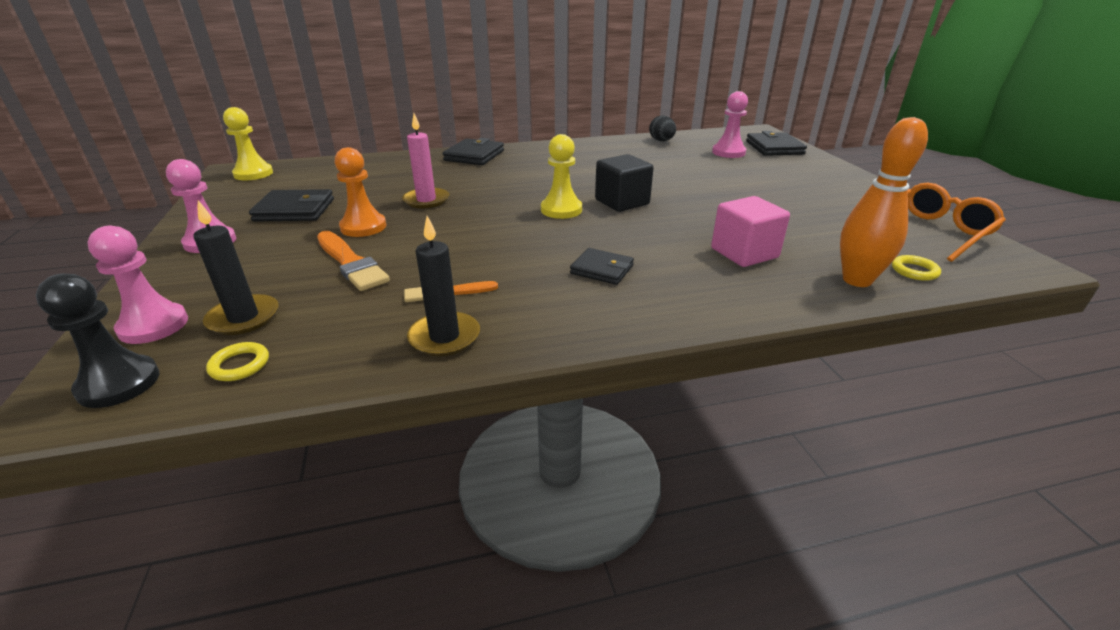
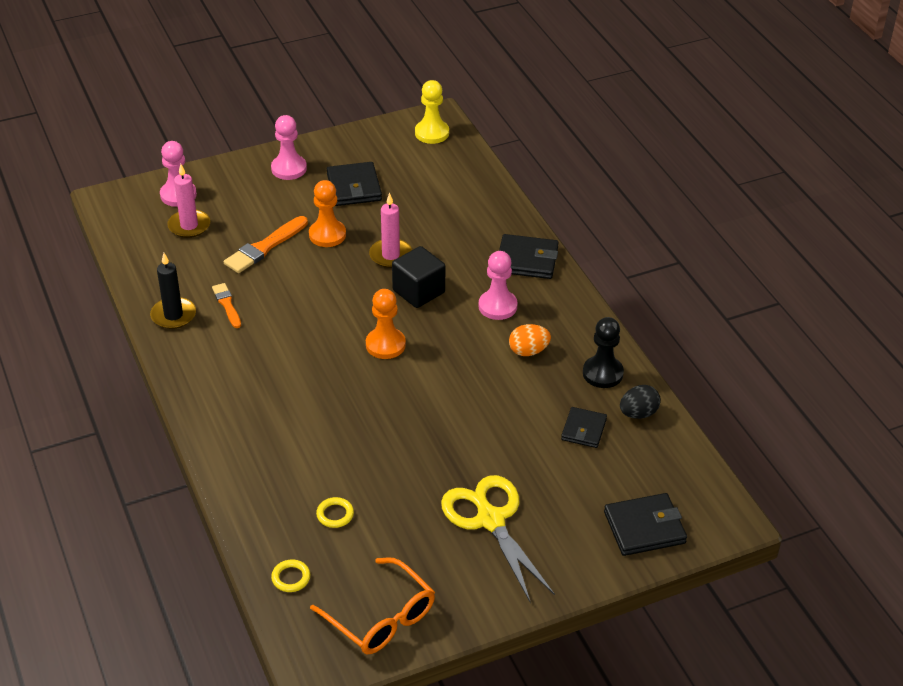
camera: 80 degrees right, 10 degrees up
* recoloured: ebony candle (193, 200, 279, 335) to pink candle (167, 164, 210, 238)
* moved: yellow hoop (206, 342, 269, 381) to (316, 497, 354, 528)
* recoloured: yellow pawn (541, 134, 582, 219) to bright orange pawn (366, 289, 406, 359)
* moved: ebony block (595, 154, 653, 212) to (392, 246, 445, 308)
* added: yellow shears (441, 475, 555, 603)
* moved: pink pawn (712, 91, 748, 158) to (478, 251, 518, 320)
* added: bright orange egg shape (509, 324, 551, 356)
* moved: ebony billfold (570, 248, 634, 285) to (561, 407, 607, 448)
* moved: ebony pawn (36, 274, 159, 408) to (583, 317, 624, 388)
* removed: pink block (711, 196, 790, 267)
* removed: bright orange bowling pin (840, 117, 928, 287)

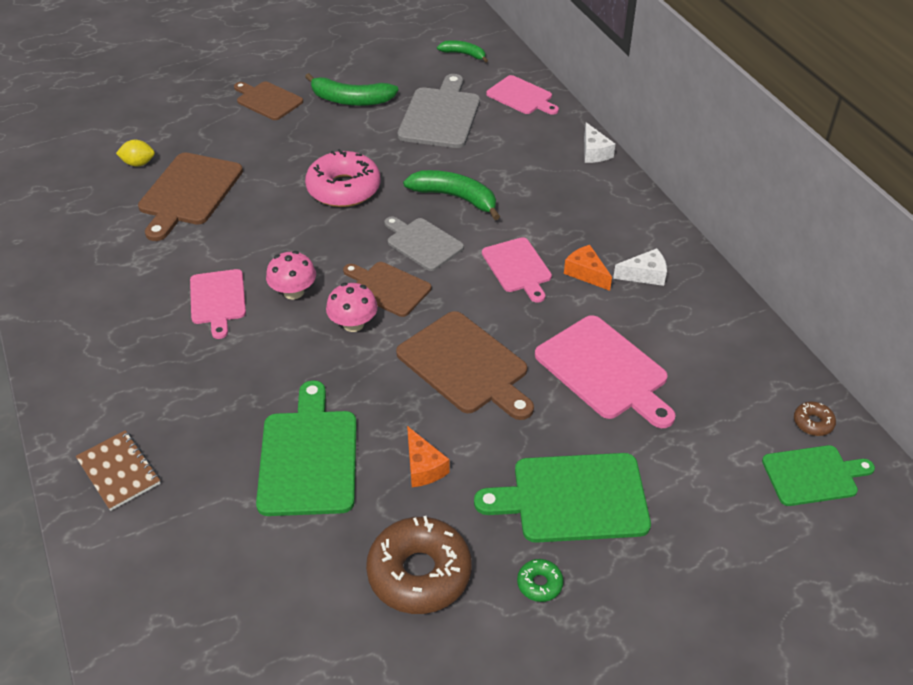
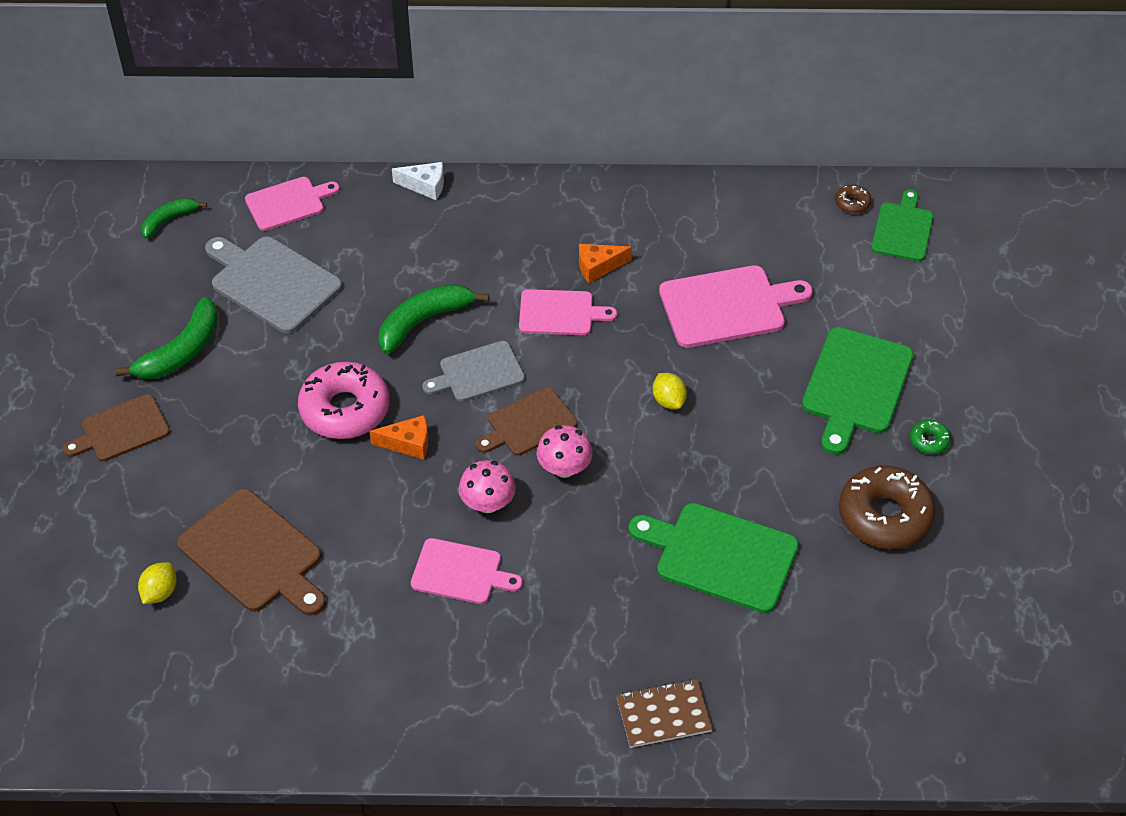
camera: 65 degrees left, 5 degrees up
* moved: bright orange cheese (407, 426, 450, 487) to (369, 415, 428, 459)
* replaced: brown chopping board (396, 311, 534, 420) to yellow citrus fruit (653, 373, 687, 409)
* removed: snow-white cheese (613, 248, 667, 286)

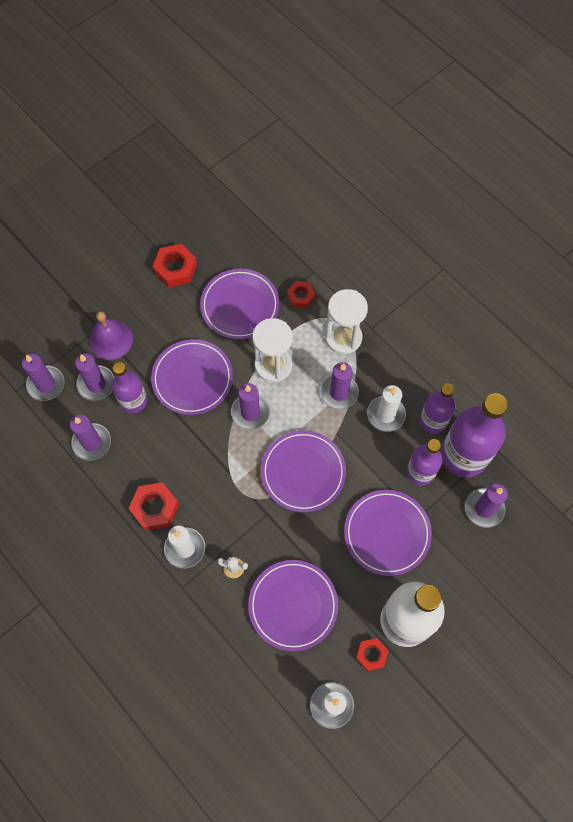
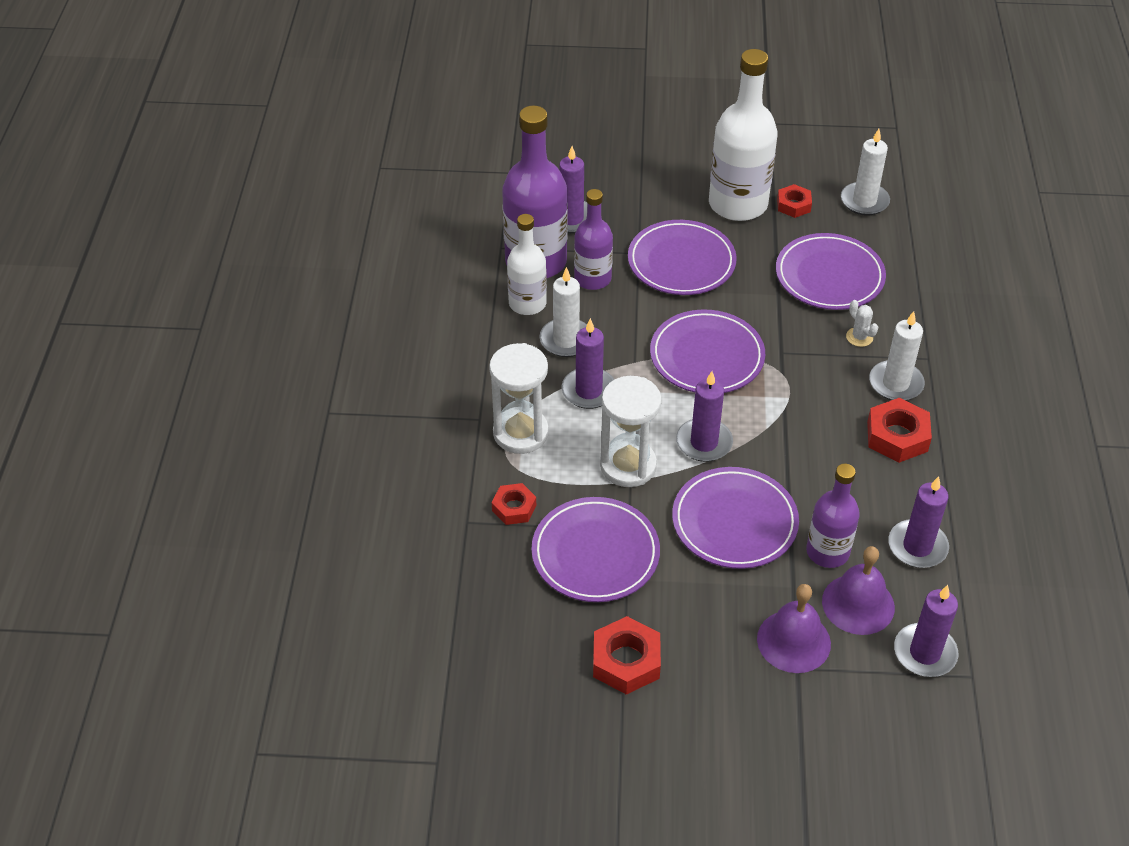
camera: 135 degrees left, 20 degrees down
* recoloured: purple bottle (420, 383, 456, 433) to snow-white bottle (507, 214, 547, 315)
* replaced: purple candle (75, 353, 114, 401) to purple bell (822, 546, 895, 635)

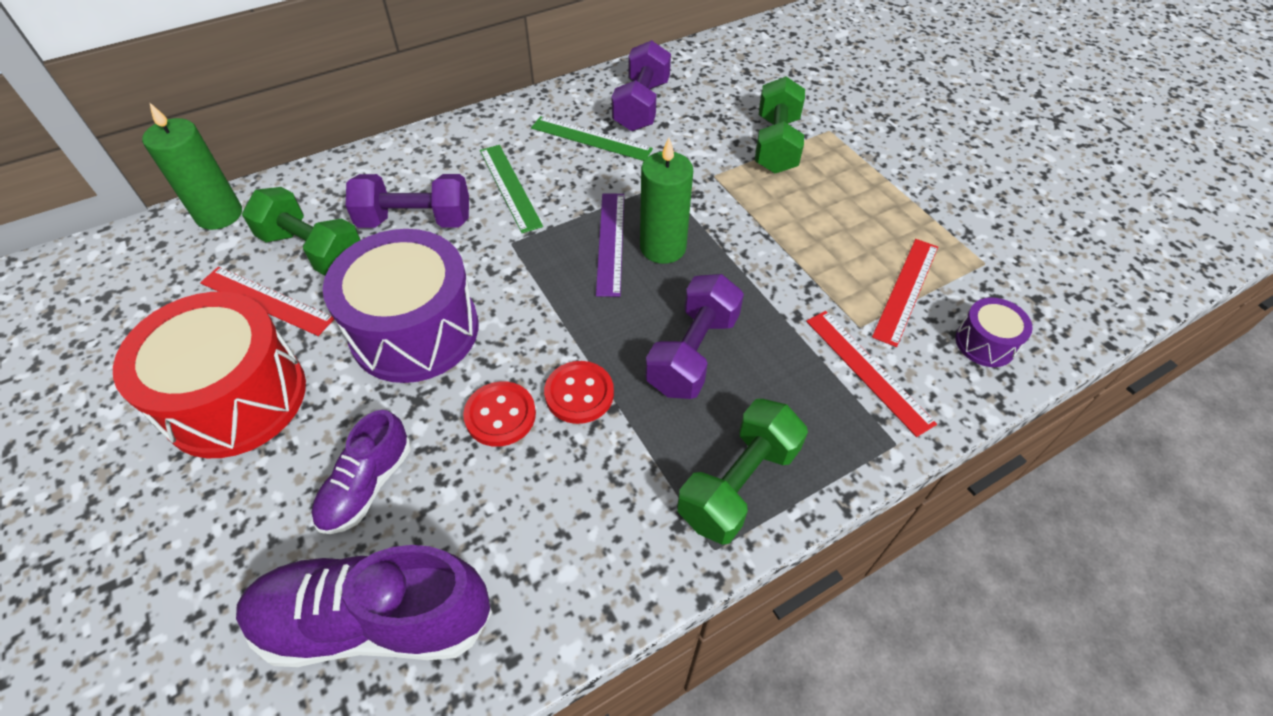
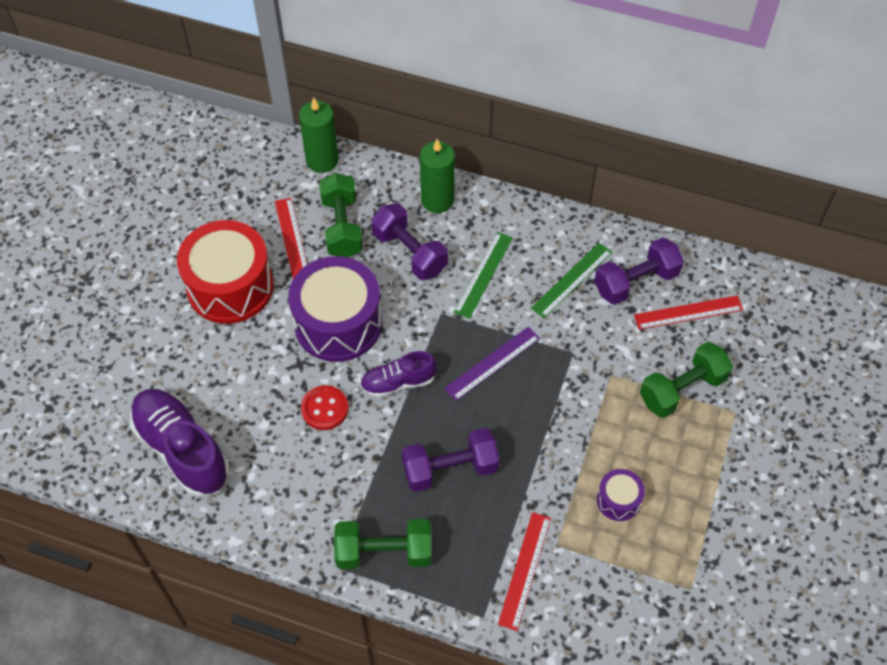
camera: 50 degrees right, 5 degrees up
* moved: purple sneaker (312, 410, 411, 534) to (360, 351, 437, 398)
* moved: emerald candle (640, 138, 693, 264) to (420, 139, 455, 213)
* turned: emerald measuring stick (531, 116, 653, 161) = (531, 243, 612, 318) 60 degrees clockwise
* moved: purple toy drum (955, 298, 1033, 367) to (597, 469, 645, 521)
* moved: crimson measuring stick (872, 239, 938, 347) to (634, 296, 743, 330)
* removed: crimson button (544, 361, 614, 424)

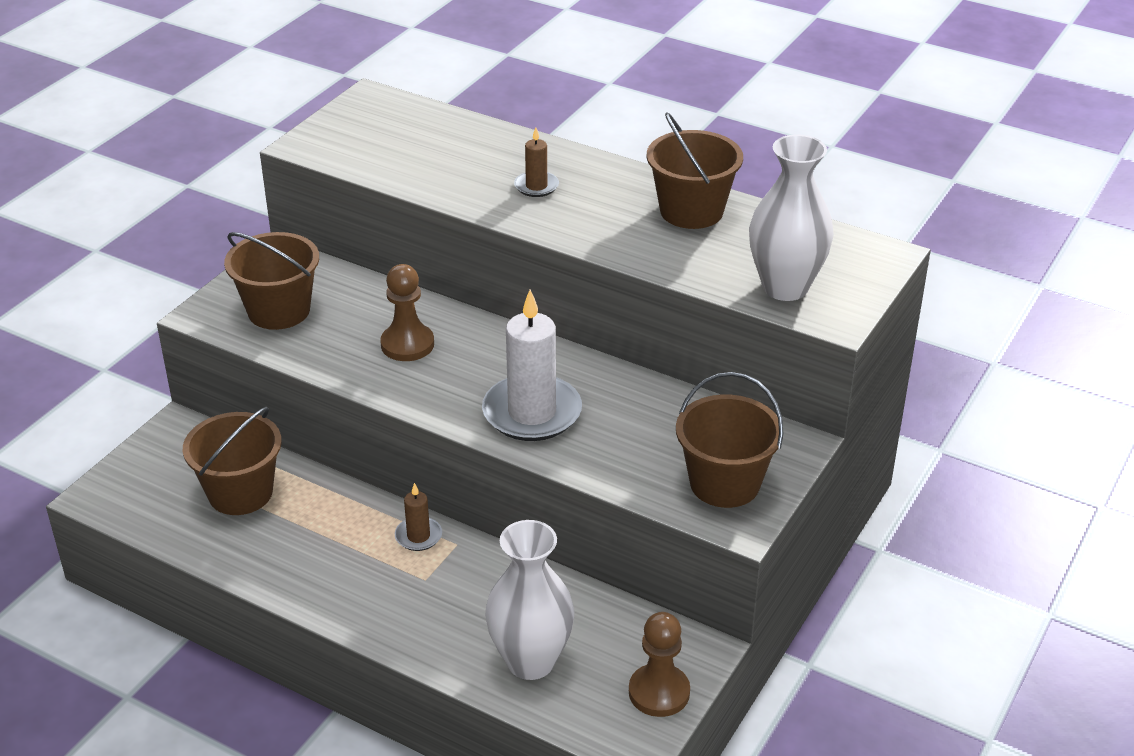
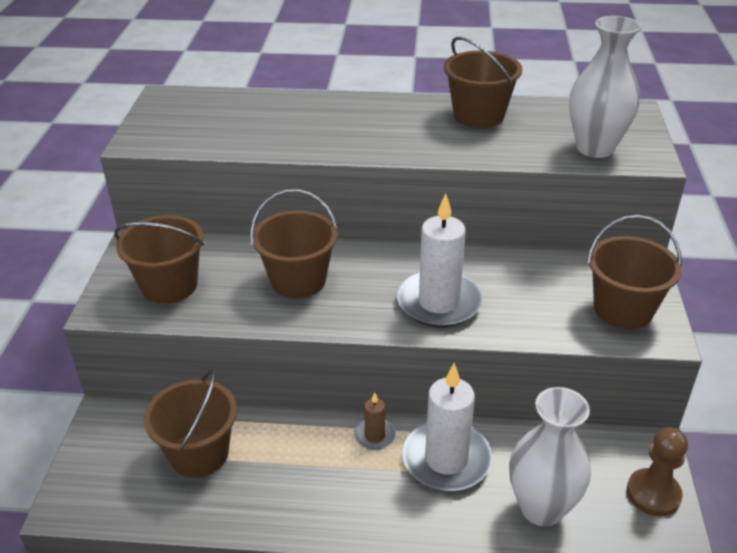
camera: 25 degrees left, 0 degrees up
* replaced: brown pawn (380, 264, 434, 361) to brown sand bucket (250, 189, 338, 298)
* added: snow-white candle (402, 363, 492, 491)
* removed: brown candle (514, 127, 559, 197)

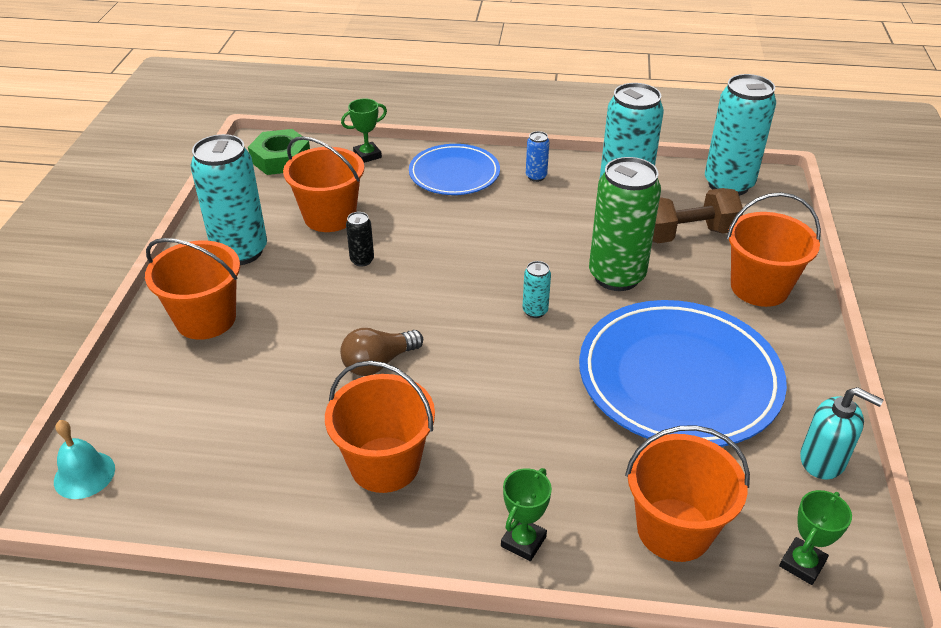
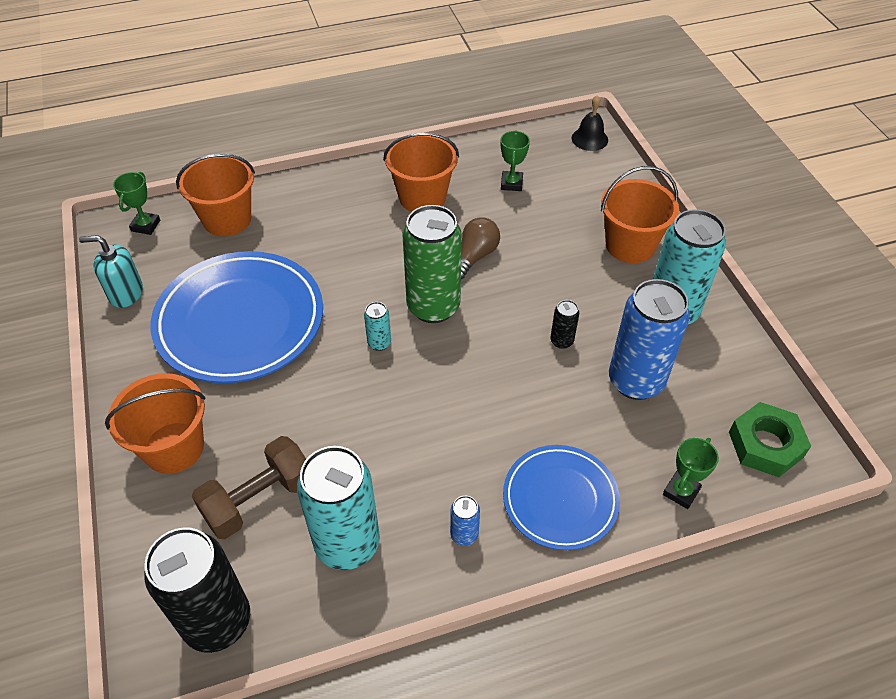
camera: 155 degrees right, 10 degrees up
* recoloured: teal soda can (705, 74, 776, 196) to ebony soda can (144, 527, 250, 653)
* moved: emerald soda can (589, 157, 661, 291) to (402, 205, 462, 323)
* moved: emerald award cup (501, 468, 552, 561) to (501, 130, 530, 191)
* recoloured: teal bell (54, 420, 115, 499) to ebony bell (572, 95, 608, 151)
* replaced: bright orange sand bucket (283, 136, 364, 232) to royal blue soda can (609, 279, 690, 400)

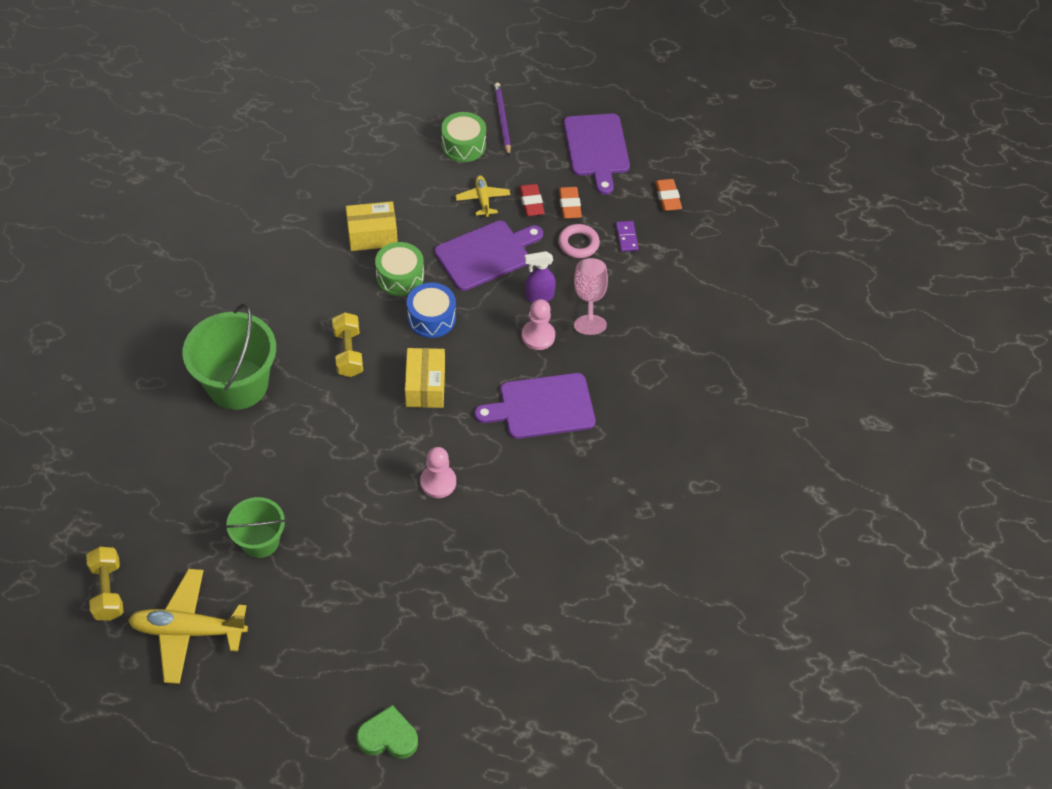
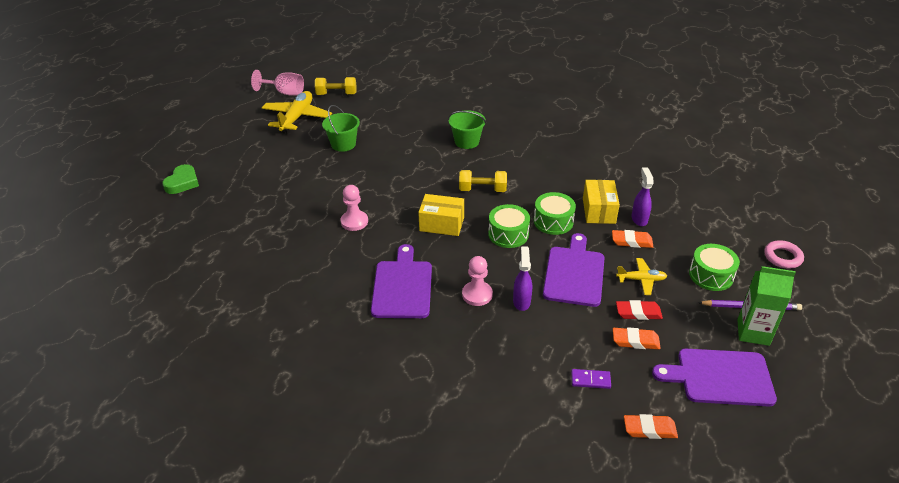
camera: 105 degrees right, 15 degrees down
* moved: pink chalice (574, 258, 608, 335) to (251, 70, 304, 96)
* resized: emerald sand bucket (183, 304, 276, 410) = (448, 110, 486, 149) x0.59
* recoloured: royal blue toy drum (407, 282, 456, 338) to emerald toy drum (488, 204, 530, 248)
* turned: purple chopping board (434, 221, 543, 291) = (543, 233, 605, 307) 150 degrees counterclockwise
* added: bright orange gum eraser (612, 230, 653, 248)
* added: purple sprayer (632, 167, 654, 226)
* added: emerald milk carton (737, 266, 796, 346)
* moved: pink hoop (558, 224, 600, 258) to (764, 240, 804, 269)

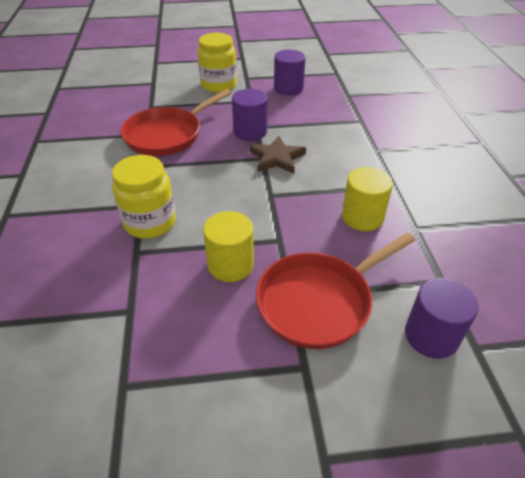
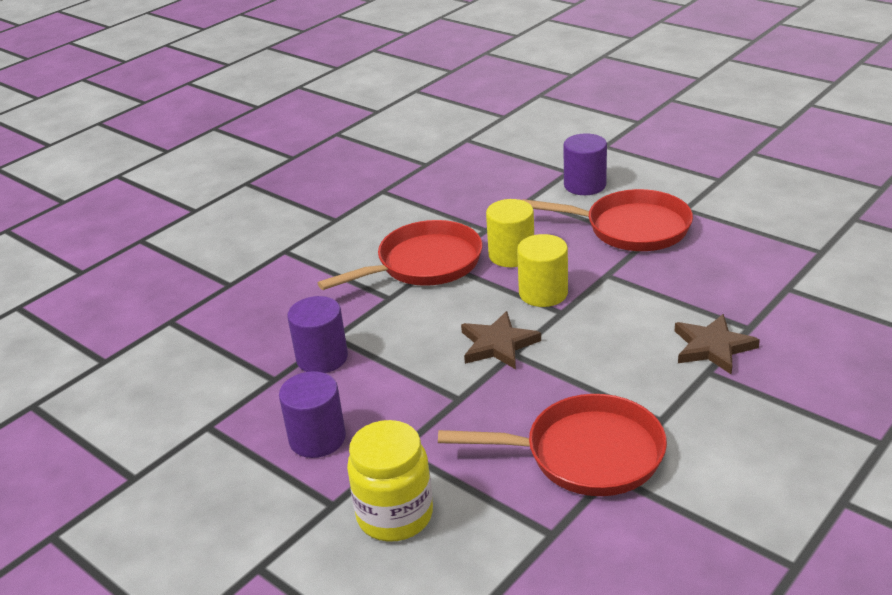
camera: 130 degrees left, 10 degrees down
* moved: purple cylinder (232, 89, 267, 141) to (287, 296, 348, 373)
* added: crimson skillet (318, 220, 482, 290)
* moved: yellow cylinder (203, 211, 254, 282) to (517, 234, 568, 307)
* replaced: yellow jar (112, 155, 176, 239) to brown five-pointed star (675, 314, 760, 375)

